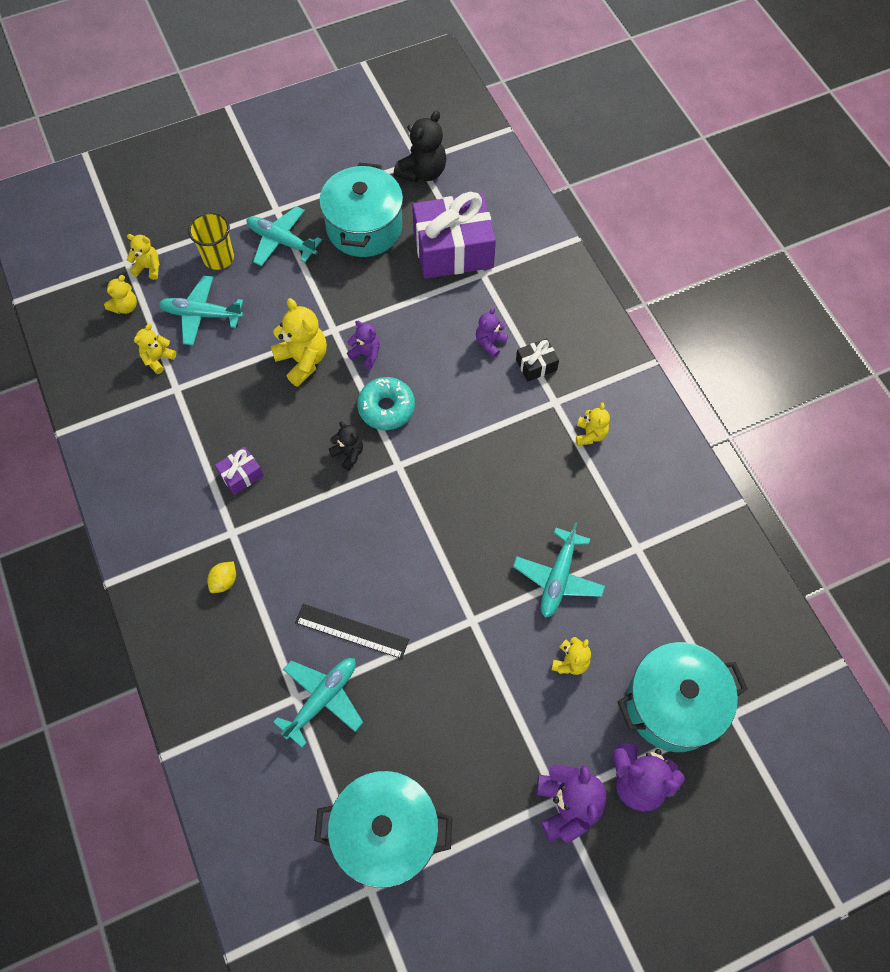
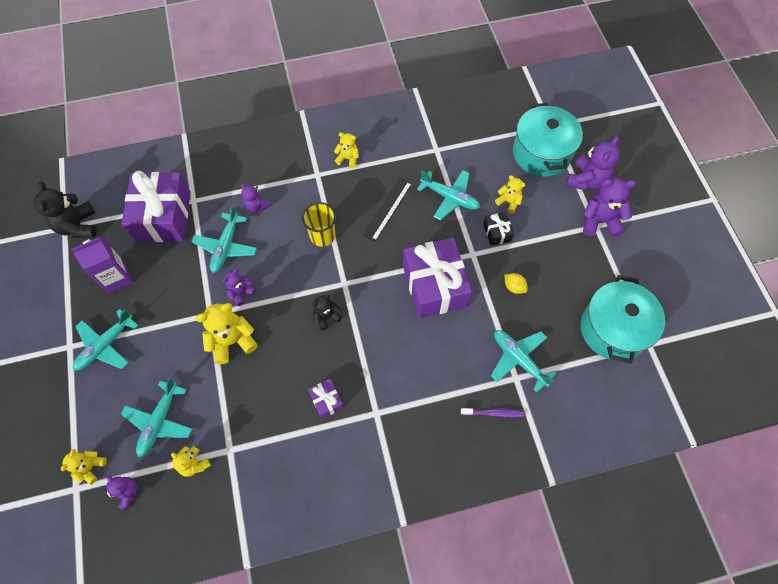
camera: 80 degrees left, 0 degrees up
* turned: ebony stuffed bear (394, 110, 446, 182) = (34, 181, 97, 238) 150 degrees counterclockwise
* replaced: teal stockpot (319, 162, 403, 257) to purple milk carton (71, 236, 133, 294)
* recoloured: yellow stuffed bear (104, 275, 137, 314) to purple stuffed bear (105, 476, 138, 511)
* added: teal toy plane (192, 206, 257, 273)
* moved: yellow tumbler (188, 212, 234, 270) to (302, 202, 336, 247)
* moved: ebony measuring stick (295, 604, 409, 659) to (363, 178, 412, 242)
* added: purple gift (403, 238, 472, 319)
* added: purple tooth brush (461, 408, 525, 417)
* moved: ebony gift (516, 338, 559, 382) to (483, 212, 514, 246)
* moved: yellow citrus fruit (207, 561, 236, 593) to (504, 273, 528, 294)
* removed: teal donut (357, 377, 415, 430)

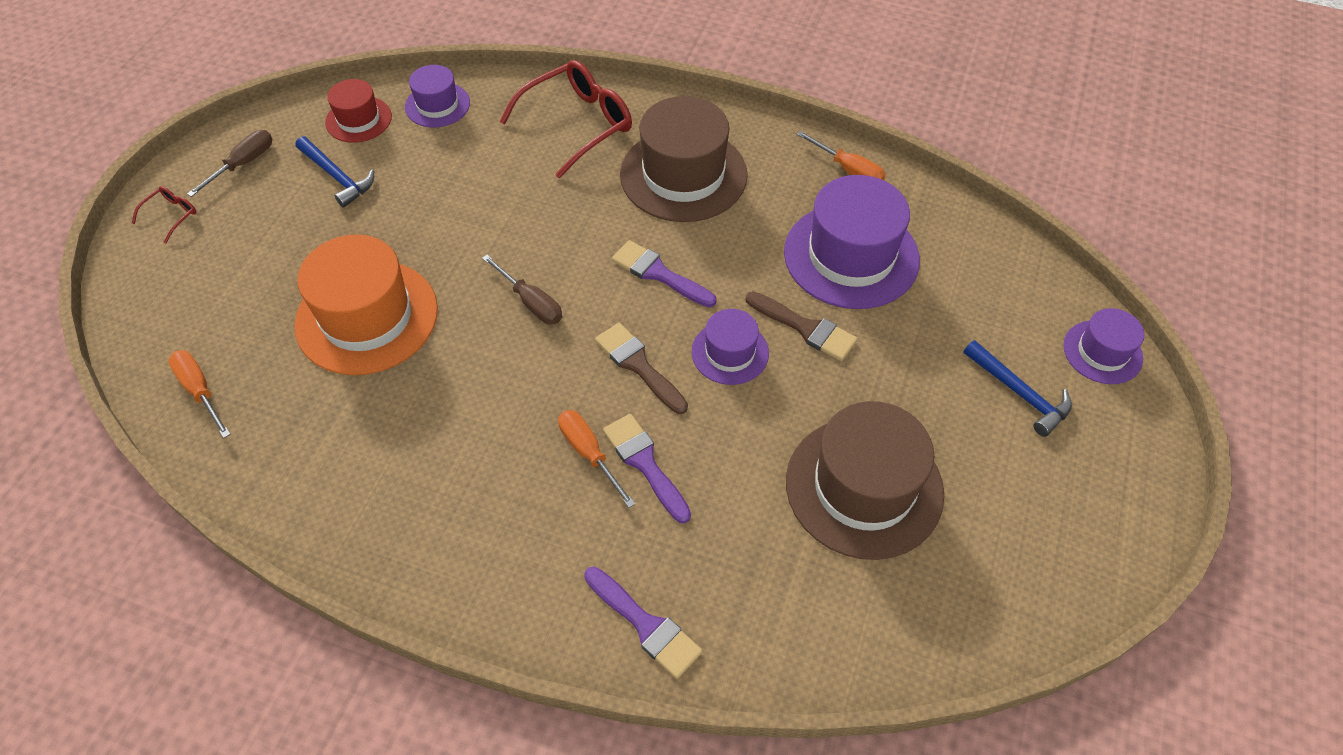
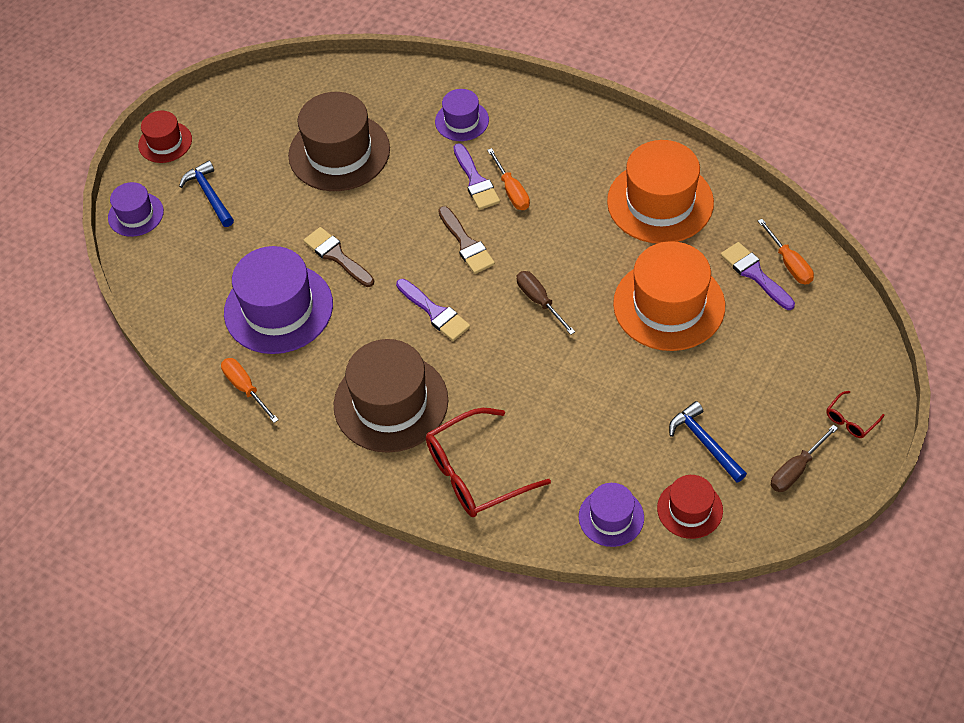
camera: 165 degrees left, 0 degrees up
* added: crimson tall hat (138, 111, 192, 163)
* moved: purple tall hat (692, 309, 769, 385) to (435, 89, 489, 141)
* added: bright orange tall hat (607, 140, 714, 244)
* moved: purple paint brush (584, 567, 703, 679) to (721, 242, 795, 310)

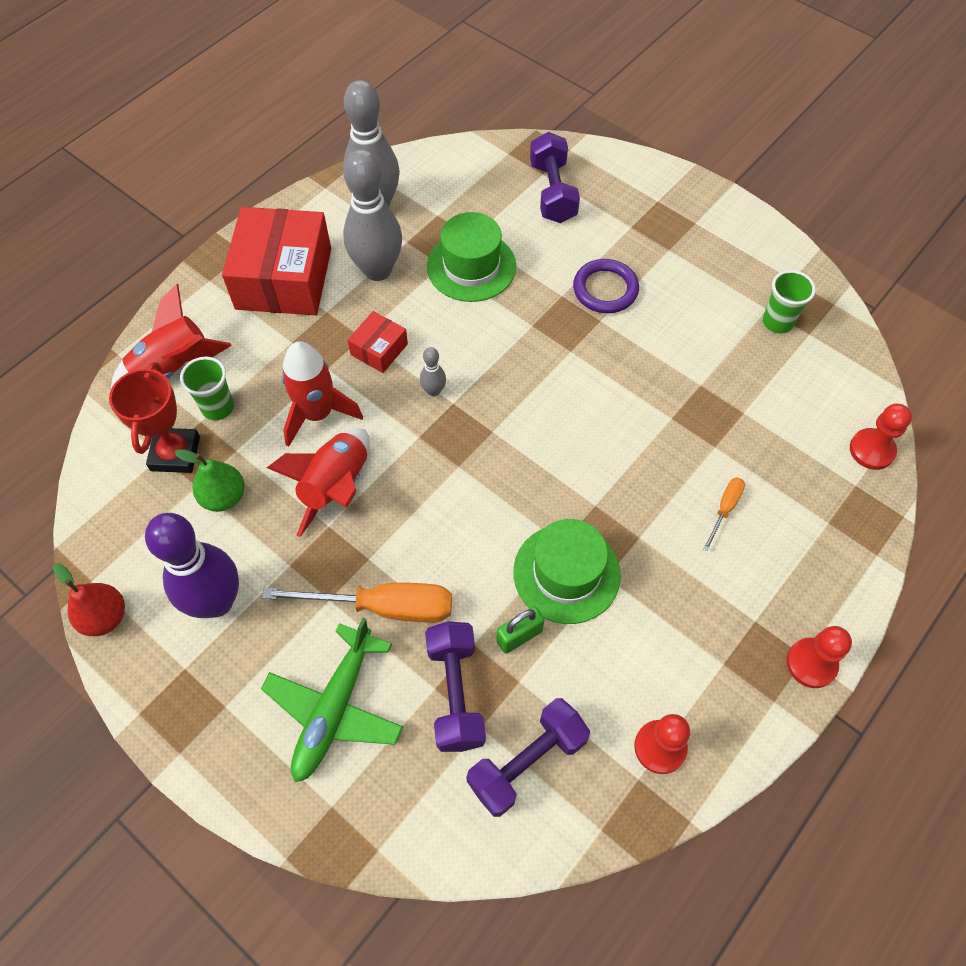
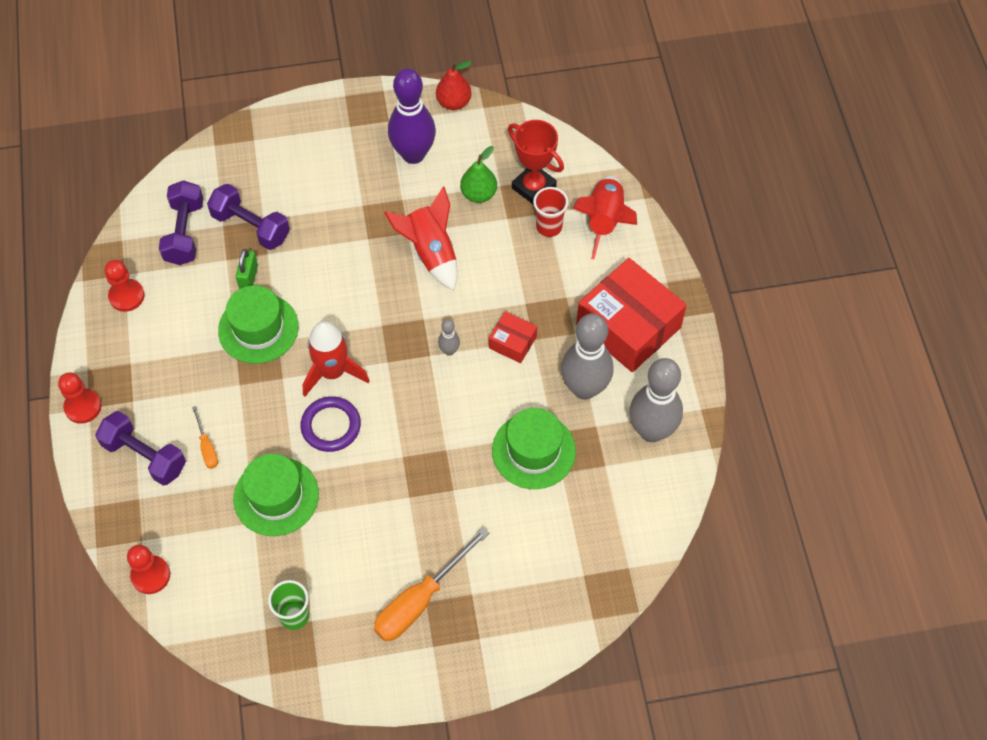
camera: 130 degrees right, 0 degrees up
* moved: purple free weight (530, 132, 580, 223) to (95, 411, 186, 486)
* added: emerald tall hat (233, 454, 319, 536)
* moved: purple hoop (573, 259, 639, 313) to (300, 396, 361, 452)
* moved: crimson toy rocket (282, 341, 363, 447) to (303, 321, 370, 397)
* moved: bright orange flat screwdriver (262, 583, 452, 622) to (374, 528, 489, 642)
* turned: crimson parcel (347, 311, 408, 373) = (489, 311, 537, 363) 45 degrees counterclockwise
* recoloured: emerald tumbler (180, 357, 234, 420) to crimson tumbler (533, 187, 568, 237)
* removed: emerald toy plane (261, 618, 403, 782)

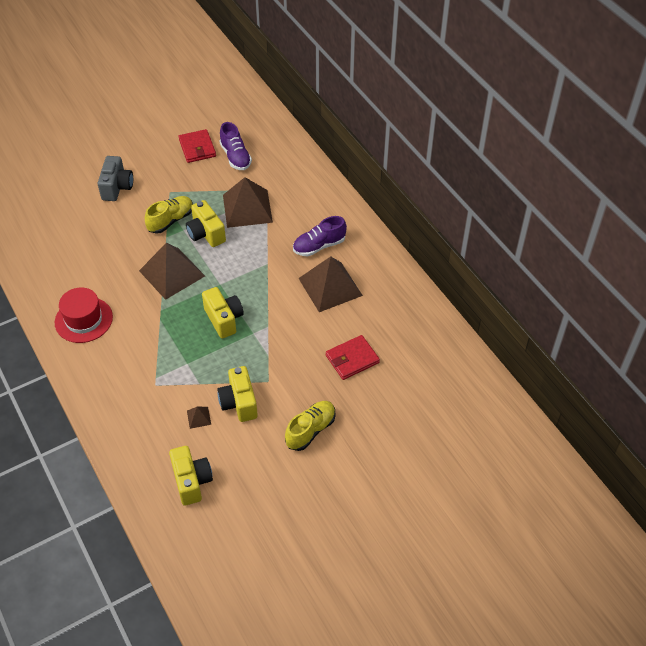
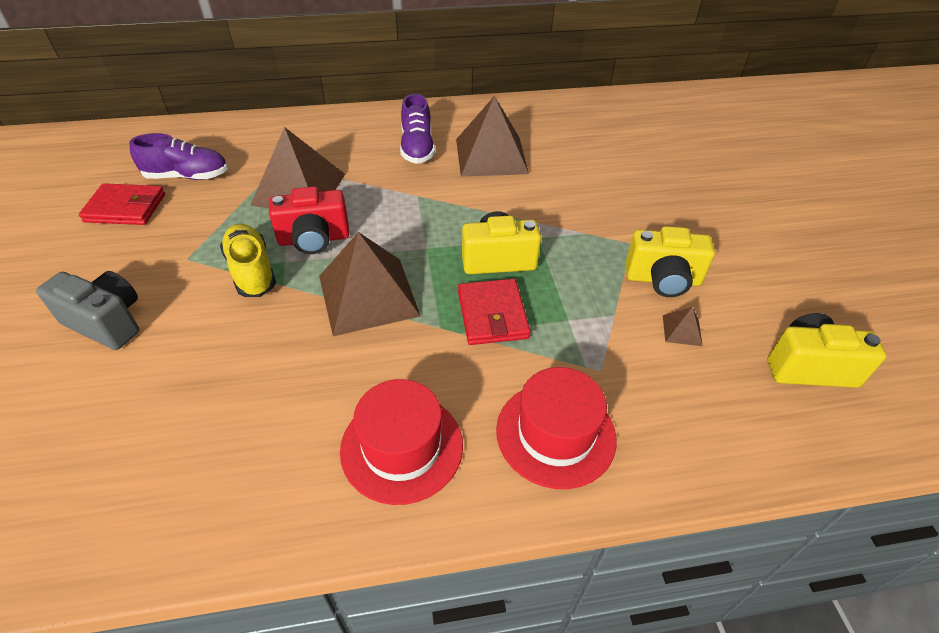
camera: 70 degrees left, 5 degrees down
* recoloured: yellow photo camera (186, 200, 226, 247) to crimson photo camera (269, 187, 349, 254)
* moved: crimson billfold (326, 335, 380, 380) to (458, 279, 531, 345)
* added: crimson tall hat (496, 367, 617, 489)
* removed: yellow sneaker (285, 401, 335, 451)

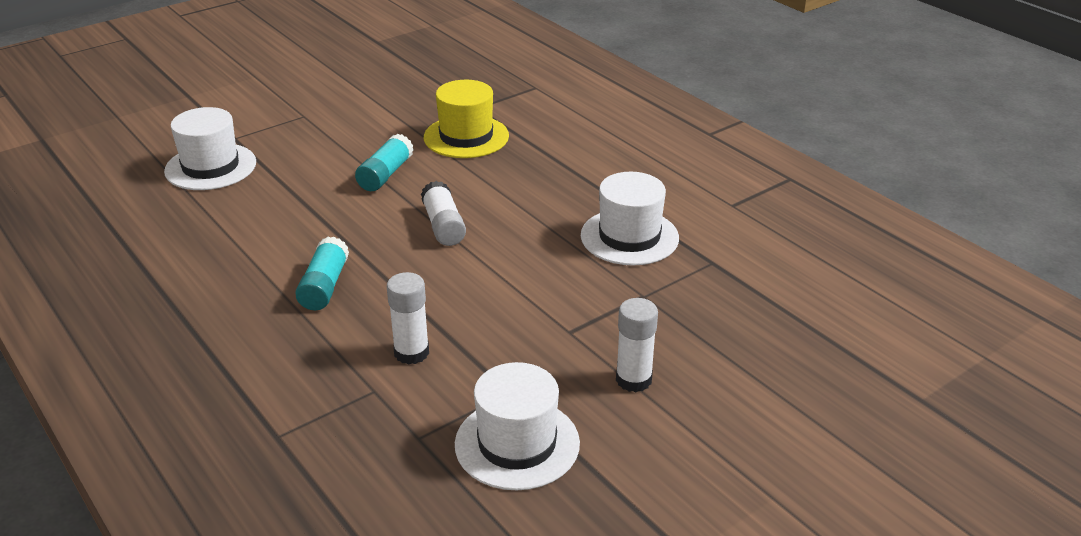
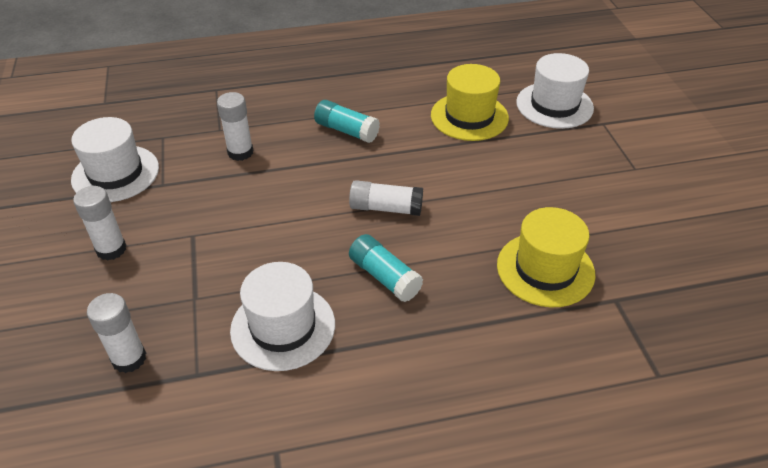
camera: 115 degrees right, 10 degrees up
* added: snow-white glue stick (87, 293, 146, 373)
* moved: teal glue stick (355, 134, 414, 191) to (349, 234, 423, 302)
* added: yellow tall hat (431, 64, 509, 141)

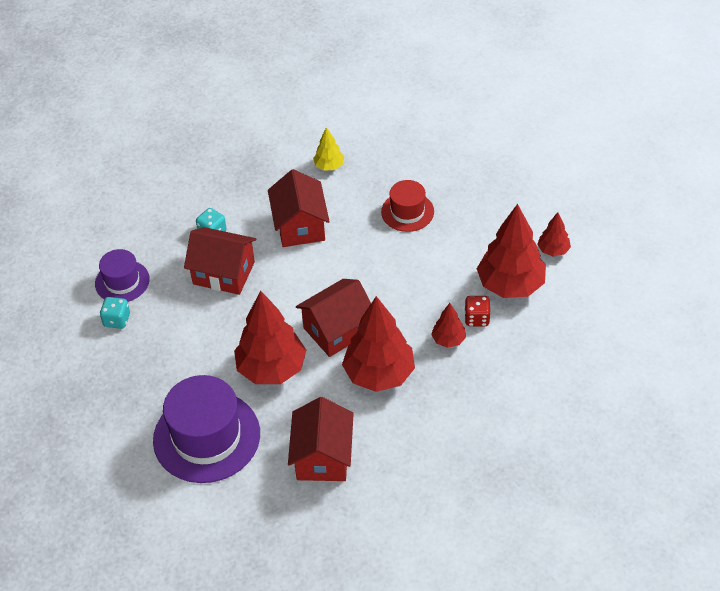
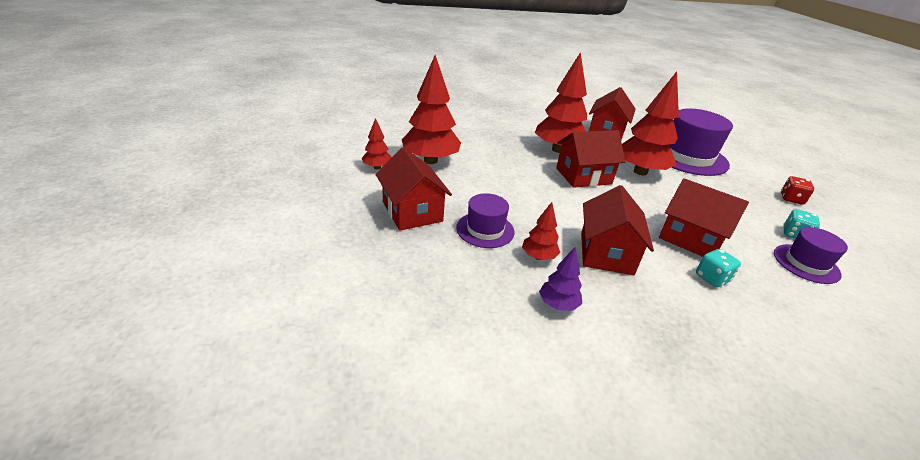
camera: 165 degrees left, 15 degrees down
* added: crimson toy house (375, 147, 452, 231)
* recoloured: crimson tall hat (381, 180, 434, 232) to purple tall hat (456, 193, 515, 248)
* moved: crimson fir tree (431, 303, 466, 348) to (522, 202, 560, 260)
* recoloured: yellow fir tree (313, 127, 344, 171) to purple fir tree (539, 247, 582, 311)
* moved: crimson dice (465, 296, 491, 326) to (781, 176, 814, 205)

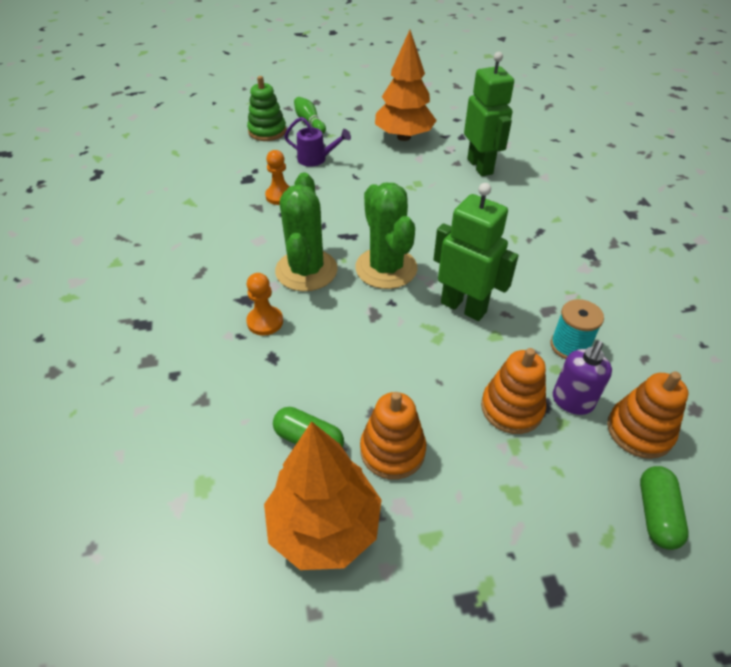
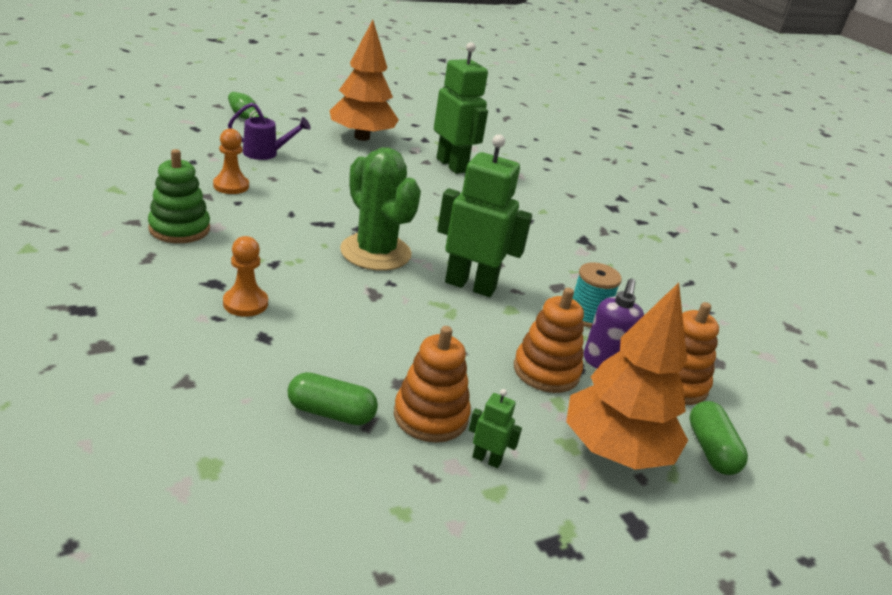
camera: 20 degrees left, 15 degrees down
* moved: emerald stacking rings (247, 76, 286, 141) to (148, 149, 210, 243)
* added: emerald robot figure (469, 389, 522, 468)
* moved: bright orange fir tree (264, 421, 381, 570) to (566, 283, 688, 470)
* removed: emerald saguaro cactus (275, 172, 338, 291)

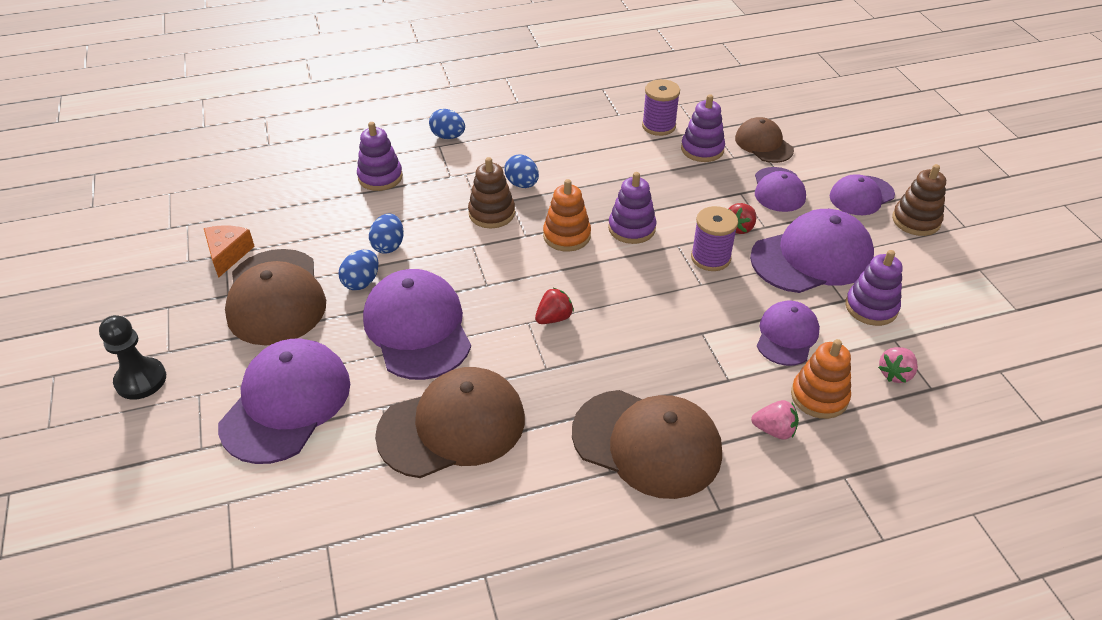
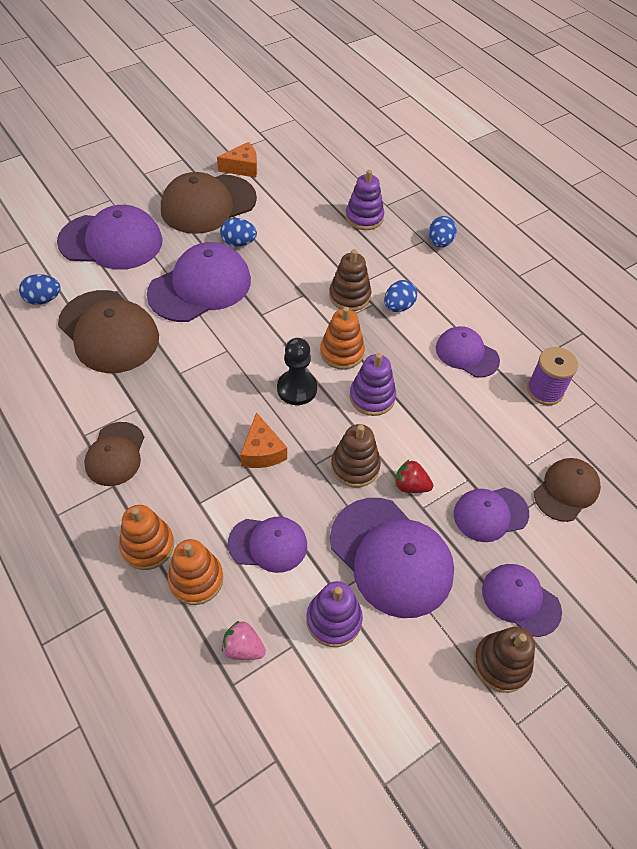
camera: 70 degrees right, 10 degrees up
* moved: royal blue egg shape (369, 214, 404, 254) to (19, 274, 61, 305)
* resized: brown peaked cap (572, 390, 722, 499) = (84, 422, 144, 486) x0.59
* replaced: pink toy strawberry (751, 400, 799, 440) to bright orange stacking rings (119, 505, 174, 570)
* added: bright orange cheese (240, 412, 287, 468)
* moved: ebony pawn (99, 315, 166, 400) to (277, 338, 317, 405)
* replaced: purple bobbin (691, 206, 738, 271) to brown stacking rings (331, 424, 381, 487)
* added: purple peaked cap (436, 326, 500, 378)
* removed: crimson toy strawberry (535, 288, 574, 324)
* removed: purple stacking rings (681, 94, 725, 162)

